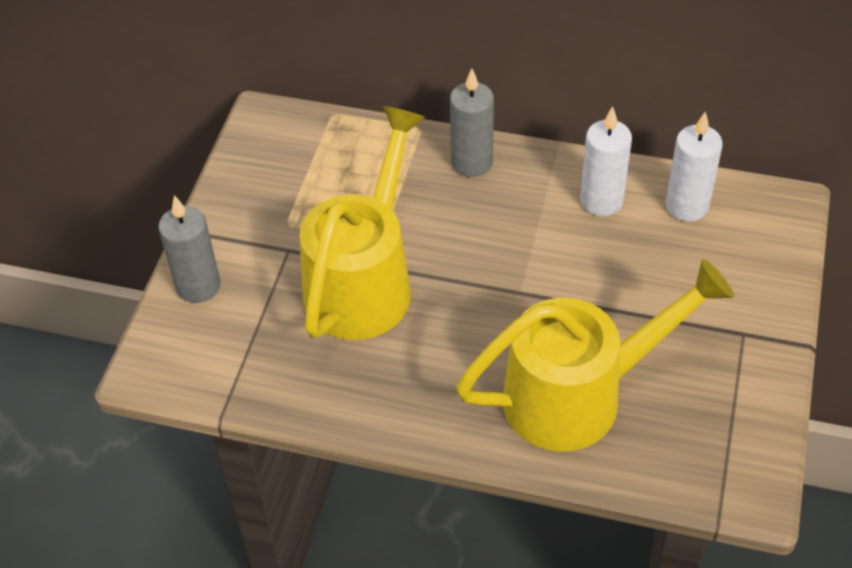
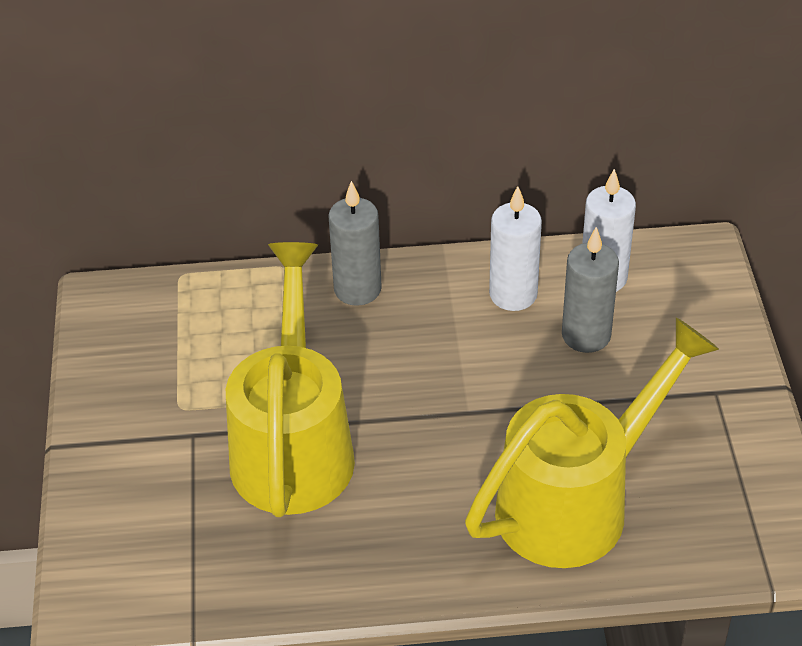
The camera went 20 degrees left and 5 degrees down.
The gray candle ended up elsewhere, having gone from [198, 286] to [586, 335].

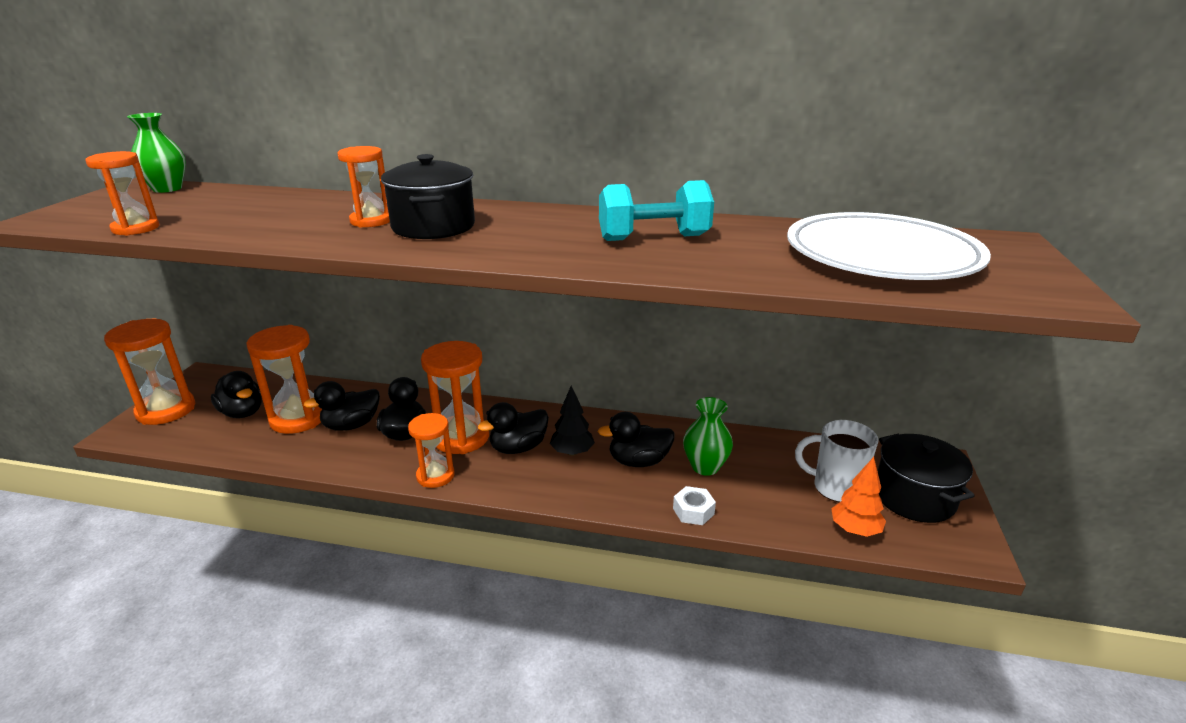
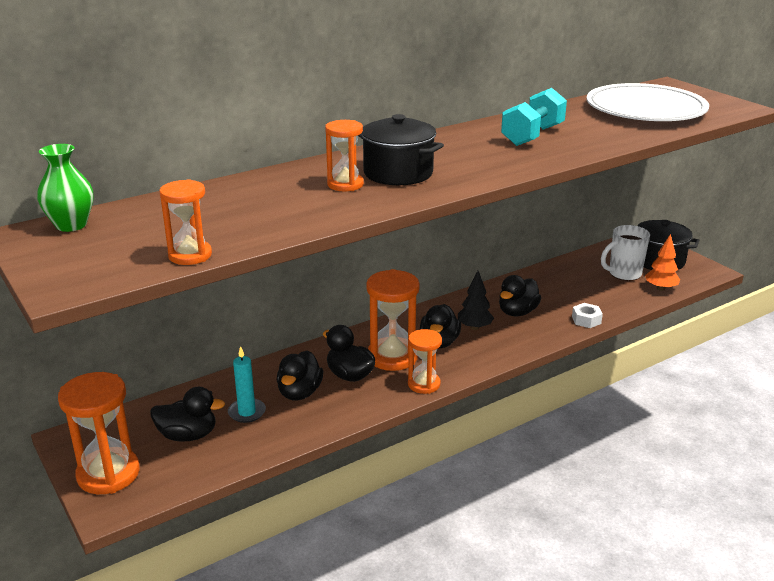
The camera went 45 degrees left and 0 degrees up.
Where the bright orange sandglass stood at [298, 418], the teal candle came to stand at [247, 412].
The second view lost the leaf-green tall vase at [705, 467].

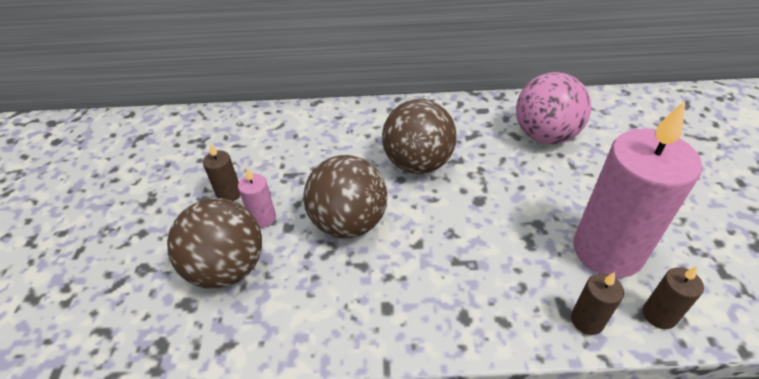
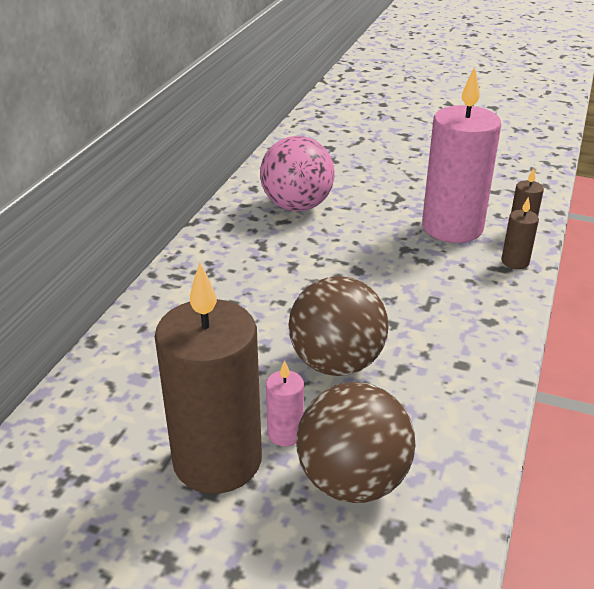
The camera went 70 degrees left and 10 degrees down.
The size of the russet candle at [229, 194] changed by a factor of 2.36.
The second view lost the russet ball at [418, 163].

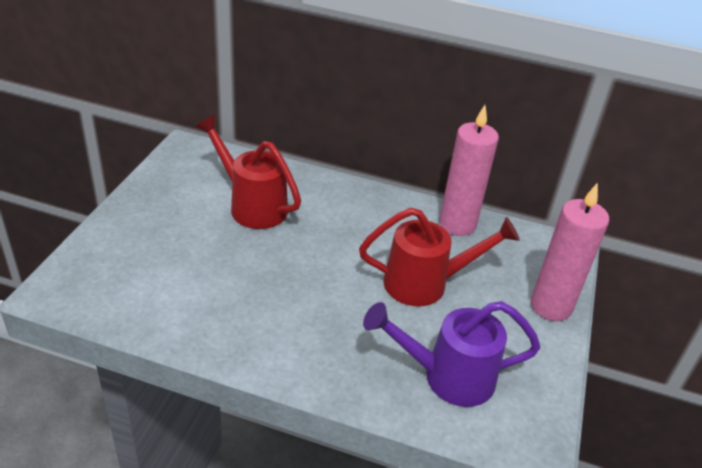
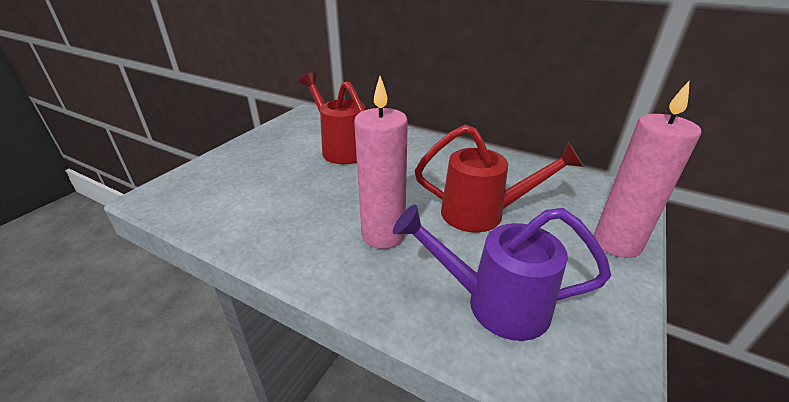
The camera went 15 degrees right and 5 degrees down.
The rosy candle ended up elsewhere, having gone from [457, 224] to [383, 235].

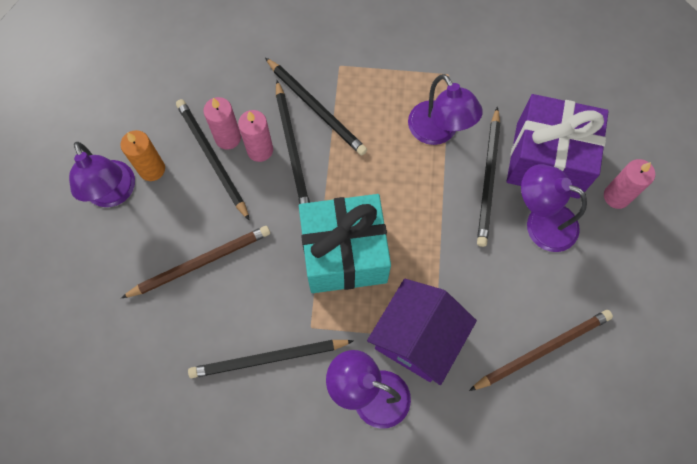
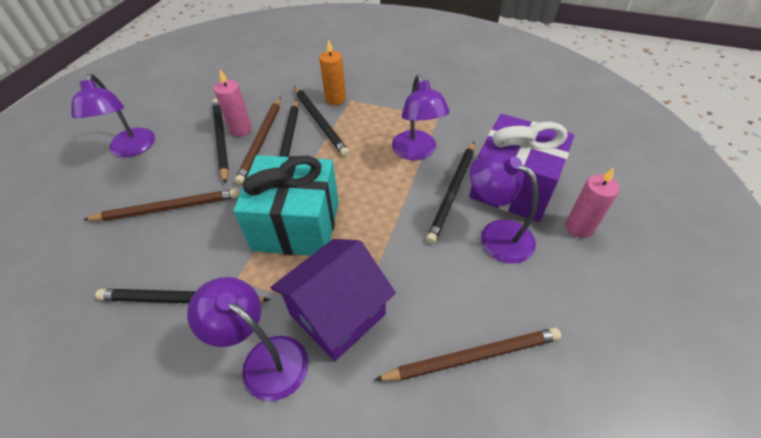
The camera went 15 degrees right and 20 degrees down.
Where the rosy candle stood at [260, 150], the russet wooden pencil came to stand at [261, 140].
The bright orange candle ended up elsewhere, having gone from [152, 169] to [335, 99].

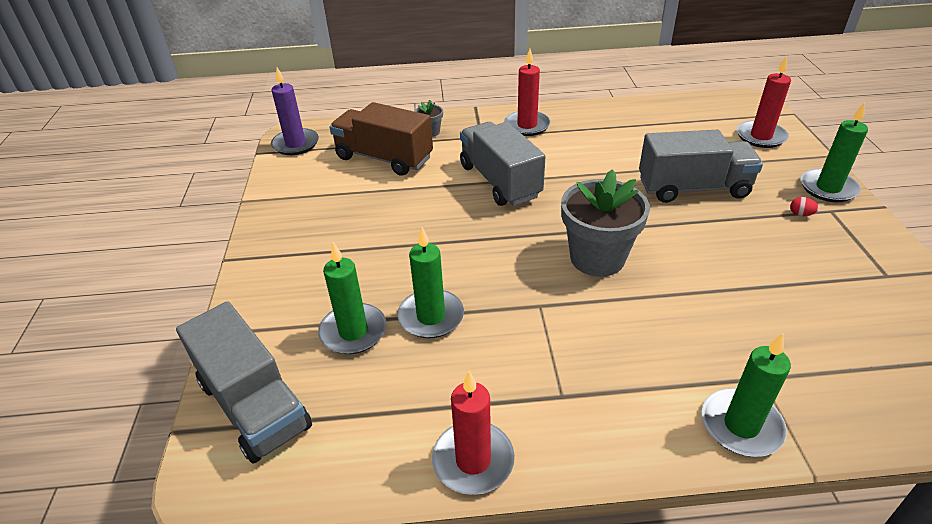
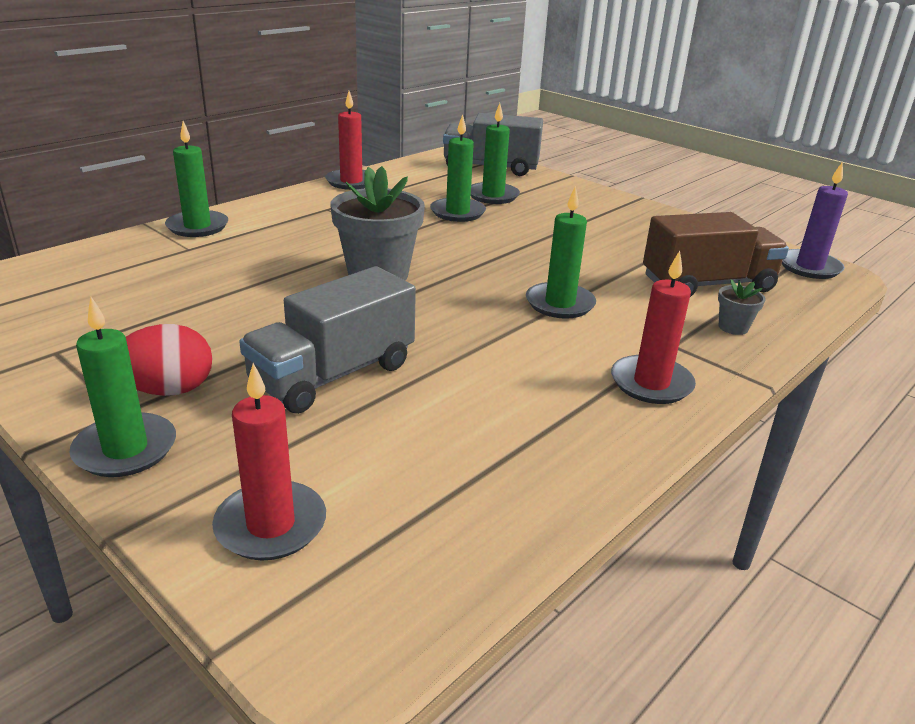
The camera went 135 degrees right and 10 degrees down.
The size of the red egg at [800, 214] changed by a factor of 2.40.
Where the gray toy truck stood at [500, 181], the leaf-green candle came to stand at [560, 304].

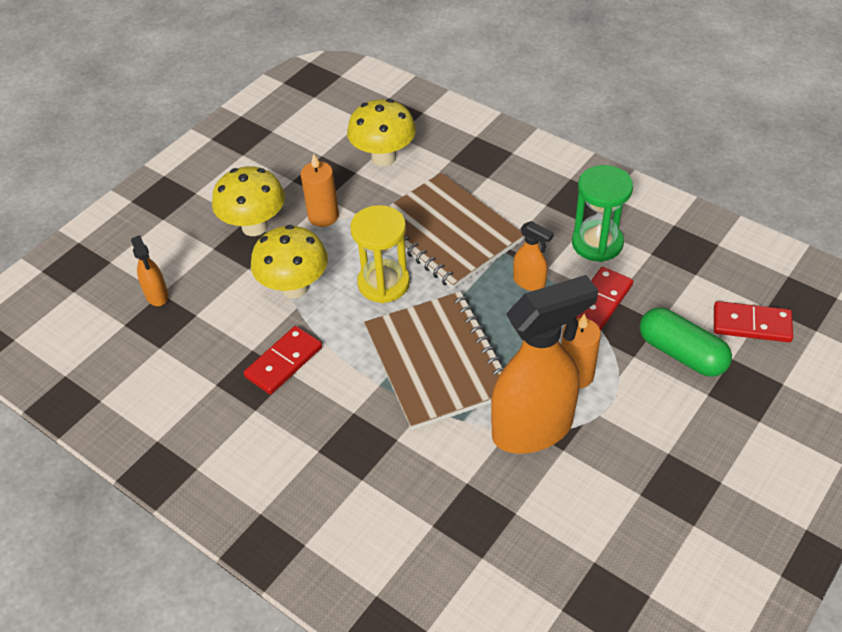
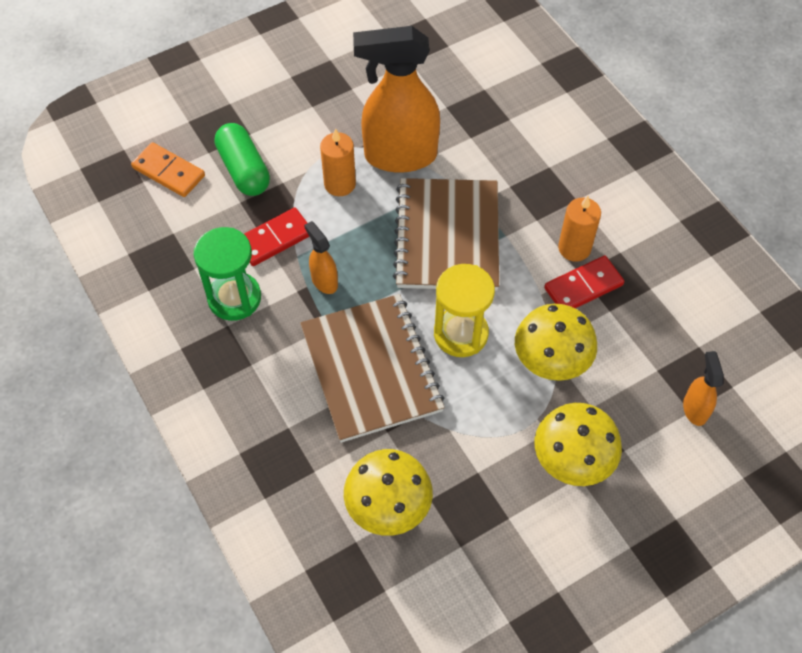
The camera went 160 degrees left and 10 degrees up.
What was the red domino tile at [751, 324] turned into the bright orange domino tile at [169, 172].
The bright orange candle ended up elsewhere, having gone from [323, 216] to [574, 248].

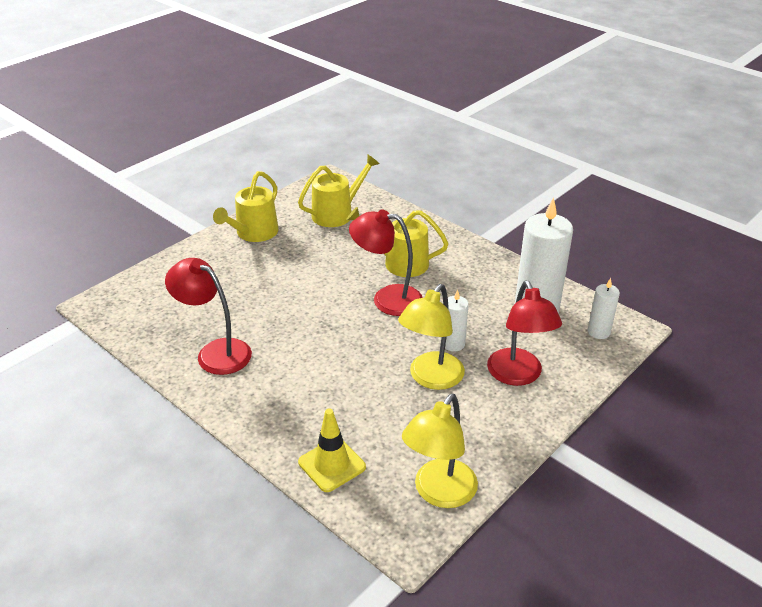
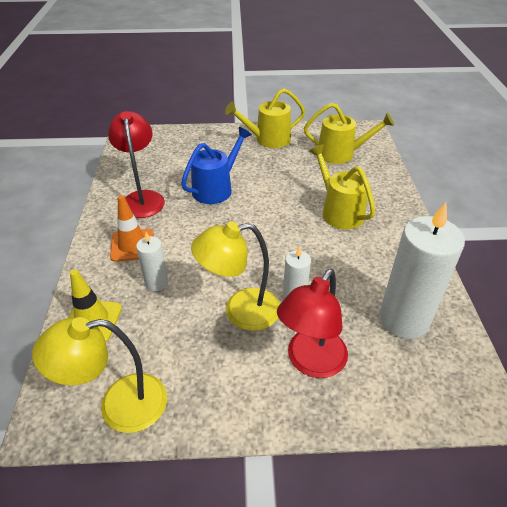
The camera went 45 degrees right and 5 degrees up.
The second view gained the bright orange road cone at [132, 245].
The pure white candle ended up elsewhere, having gone from [598, 332] to [156, 283].
The second view gained the blue watering pot at [216, 189].
The second view lost the red lamp at [387, 299].

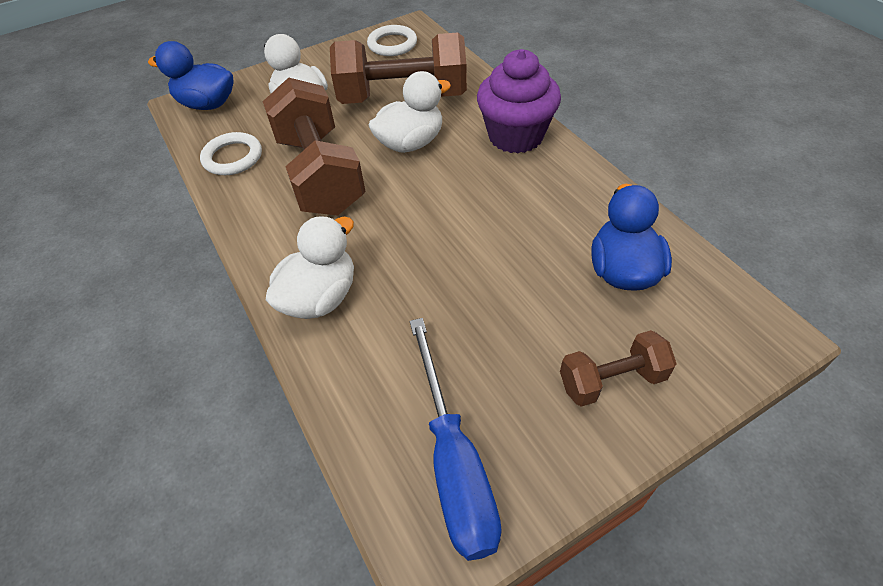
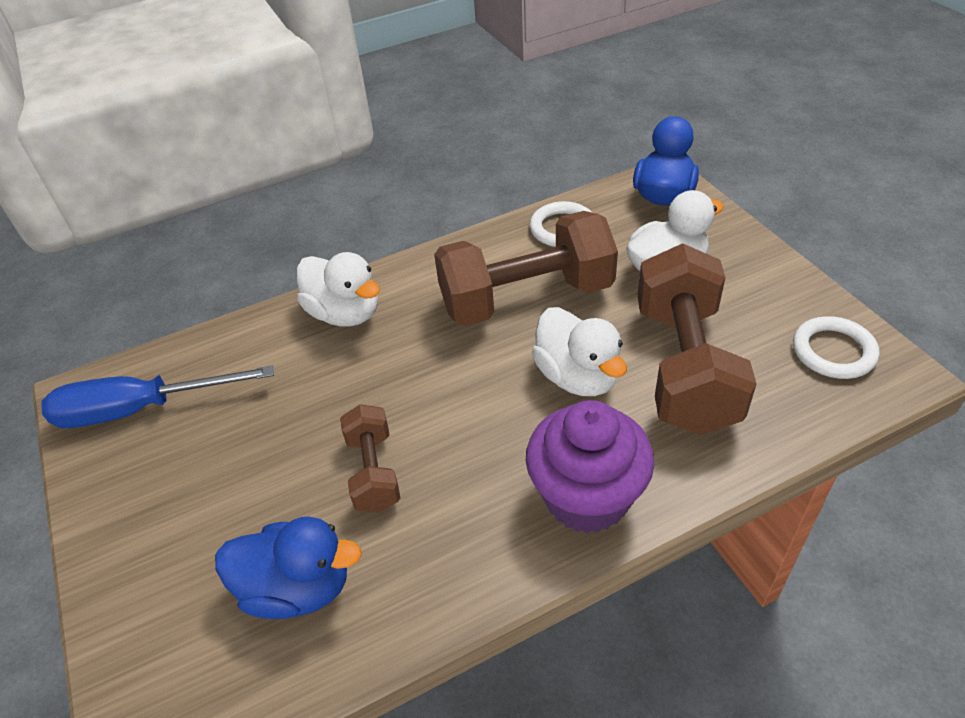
The camera went 95 degrees right and 5 degrees down.
The russet dumbbell ended up elsewhere, having gone from [611, 380] to [373, 472].

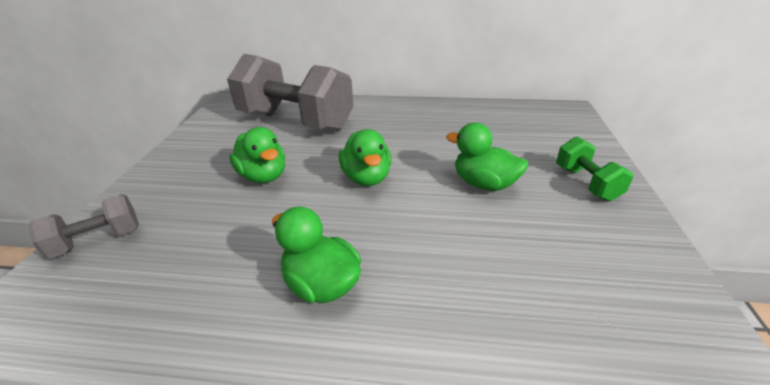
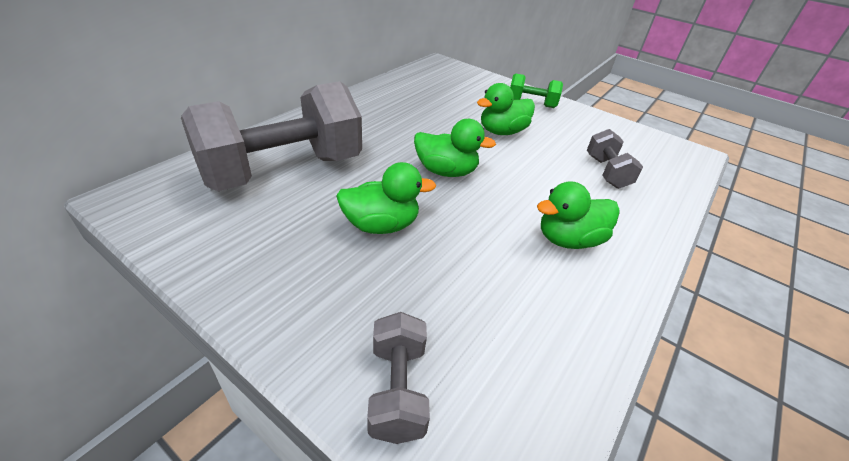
The camera went 65 degrees left and 5 degrees up.
The second view gained the gray dumbbell at [607, 172].

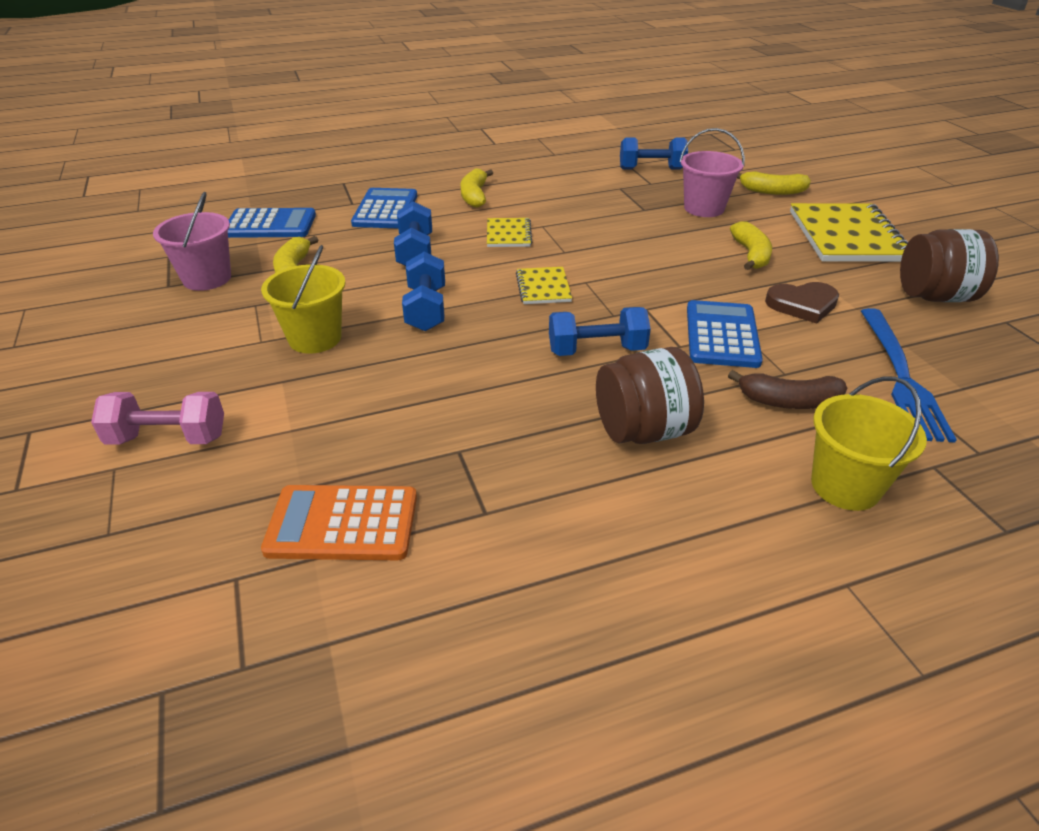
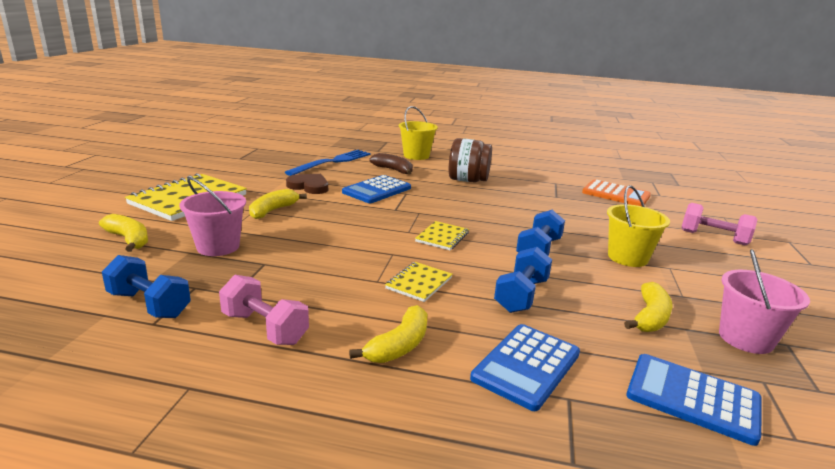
The camera went 150 degrees left and 15 degrees down.
The second view gained the rosy dumbbell at [265, 328].
The second view lost the blue dumbbell at [597, 350].
The second view lost the russet preserve jar at [934, 296].

